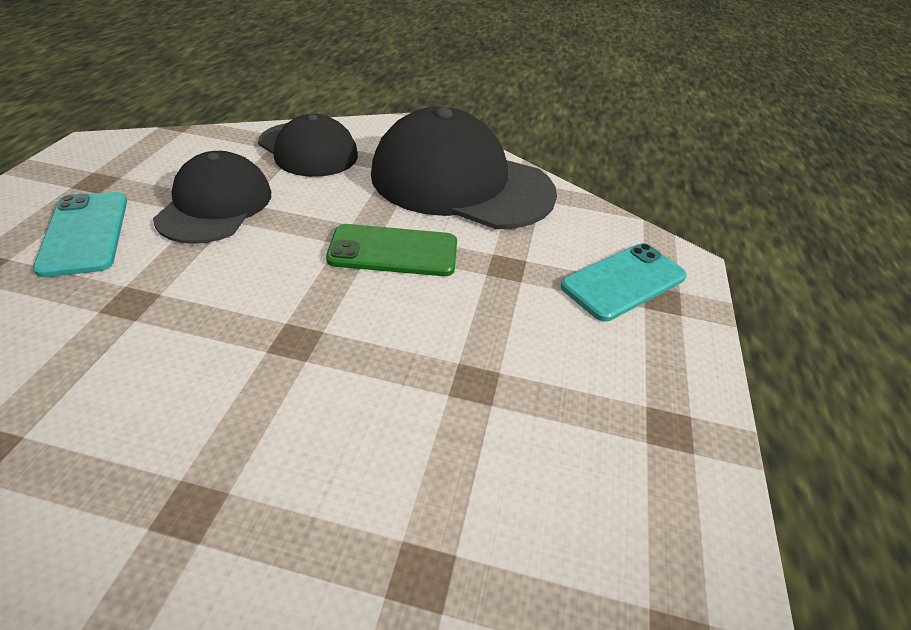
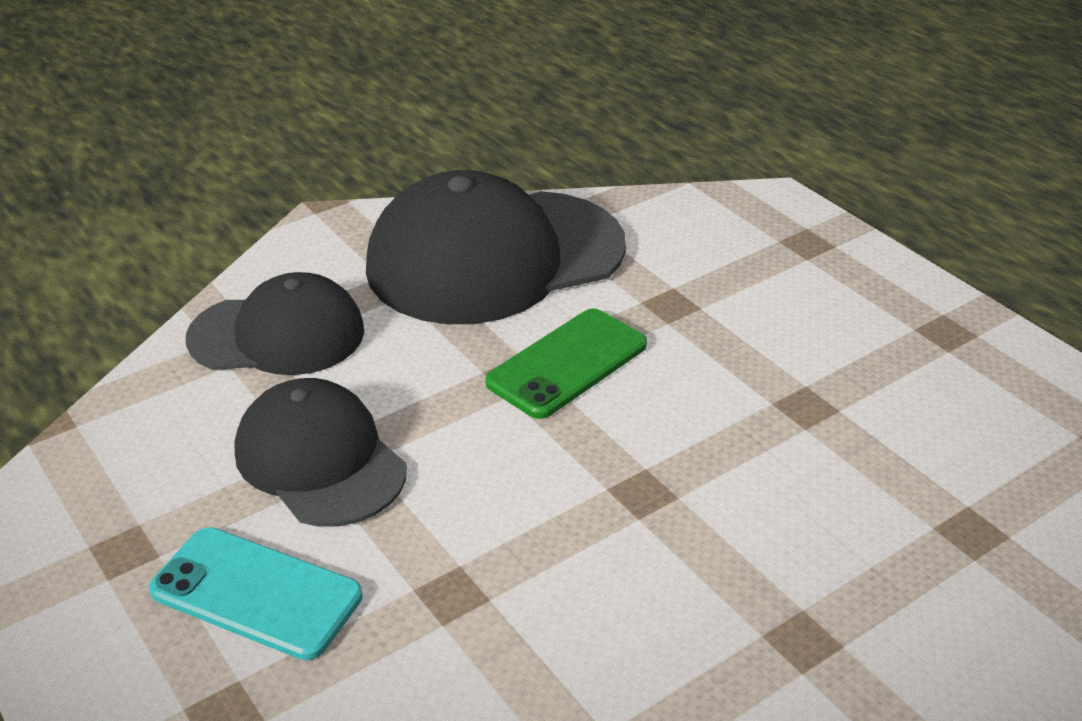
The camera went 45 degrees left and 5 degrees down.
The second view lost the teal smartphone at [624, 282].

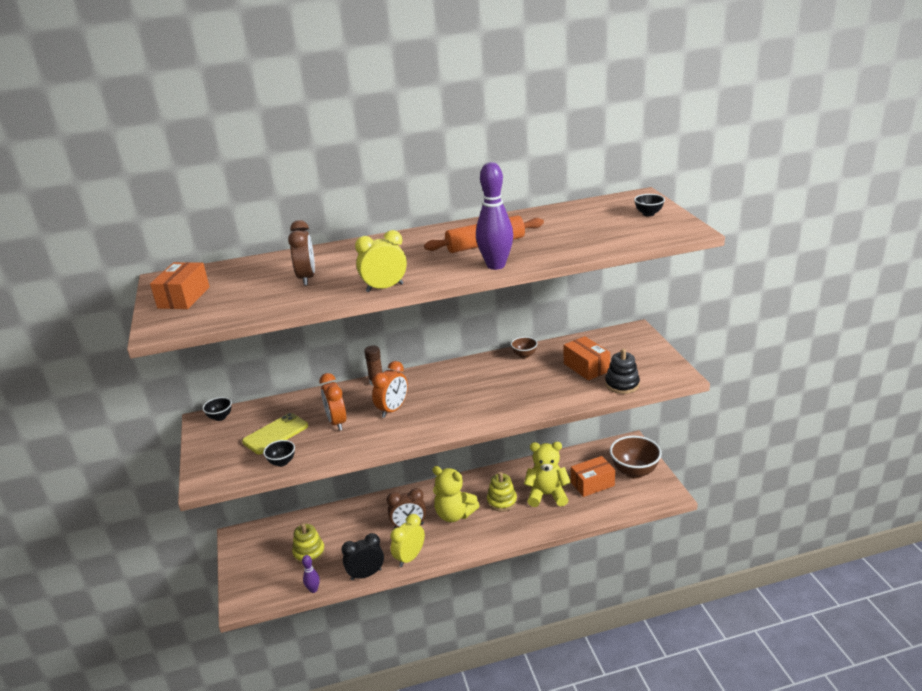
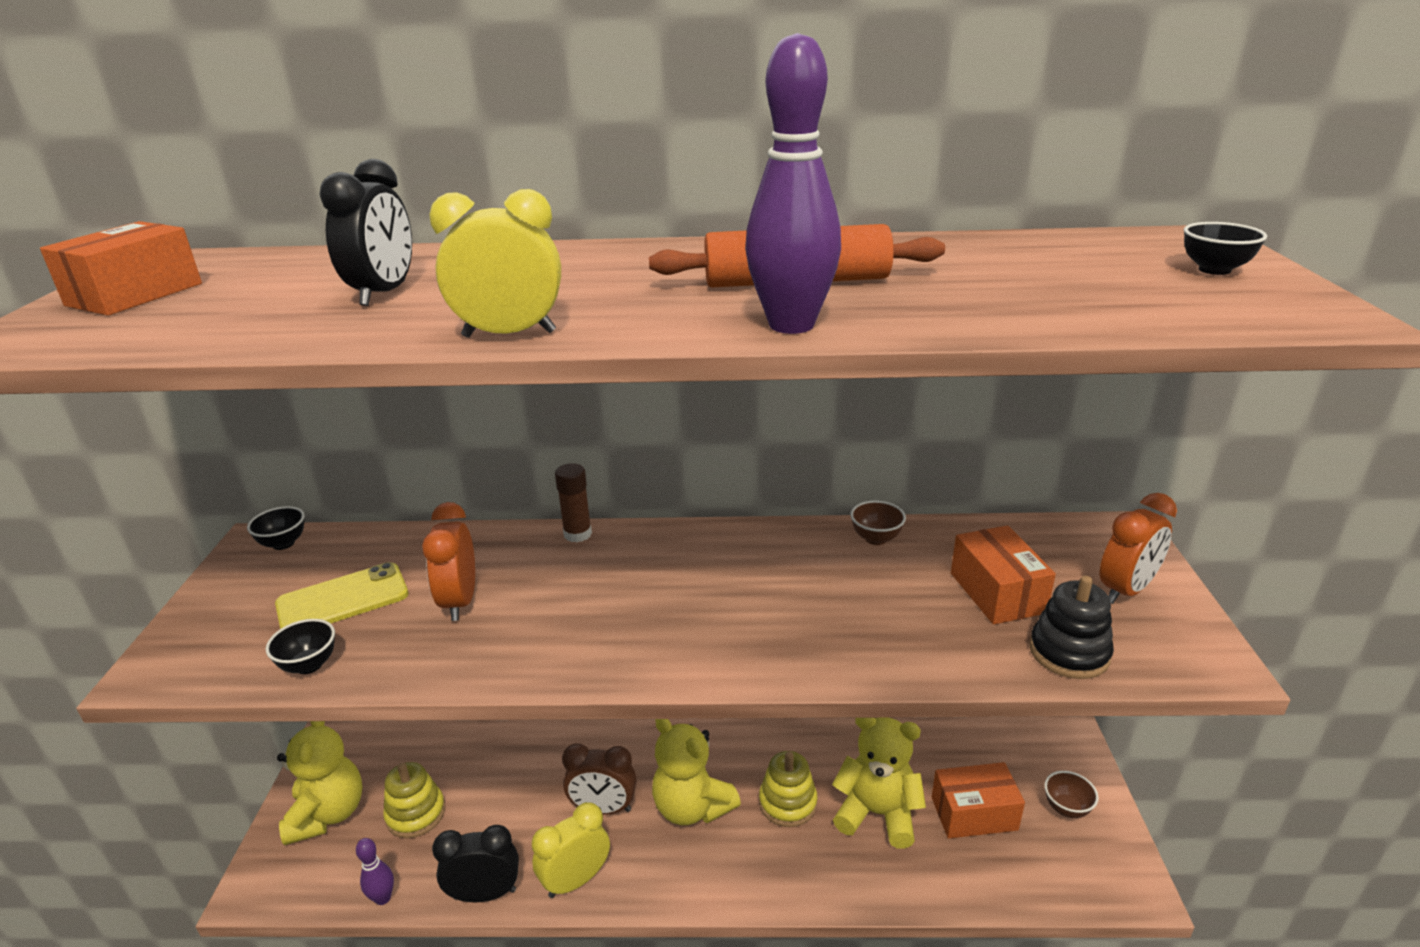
The camera went 15 degrees right and 0 degrees up.
The second view gained the golden teddy bear at [328, 814].
What was the russet bedside clock at [307, 278] turned into the black bedside clock at [384, 294].
The size of the russet bowl at [634, 471] changed by a factor of 0.50.
The bright orange bedside clock ended up elsewhere, having gone from [393, 410] to [1125, 590].

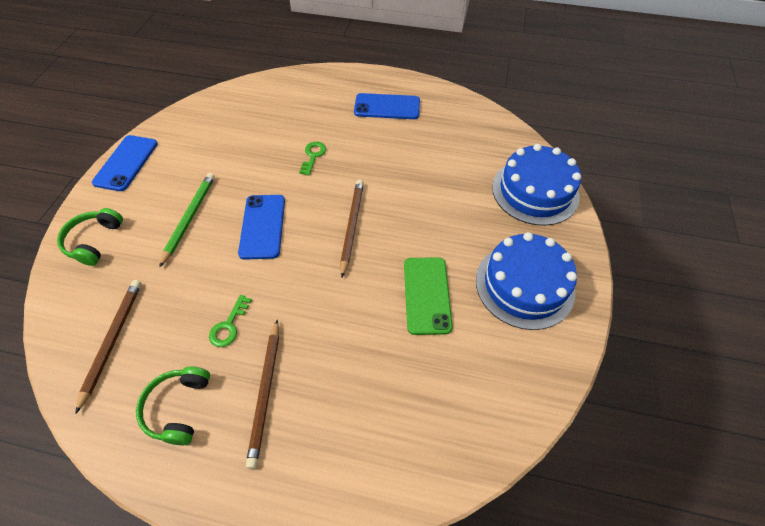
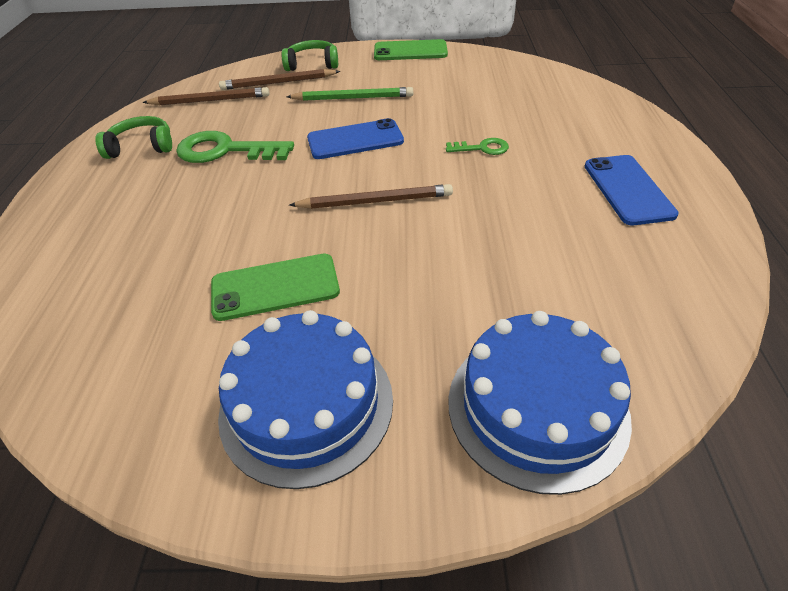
The camera went 80 degrees right and 10 degrees down.
The size of the leaf-green latchkey at [229, 326] changed by a factor of 1.94.
The russet wooden pencil ended up elsewhere, having gone from [266, 392] to [278, 83].
What was the blue smartphone at [126, 163] turned into the leaf-green smartphone at [410, 51].

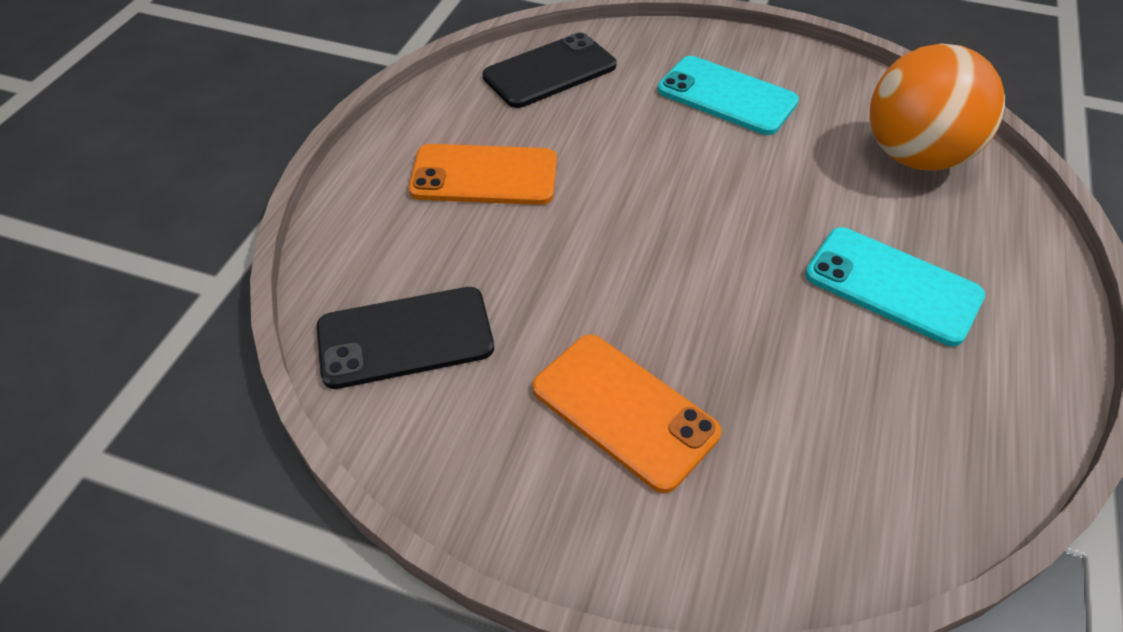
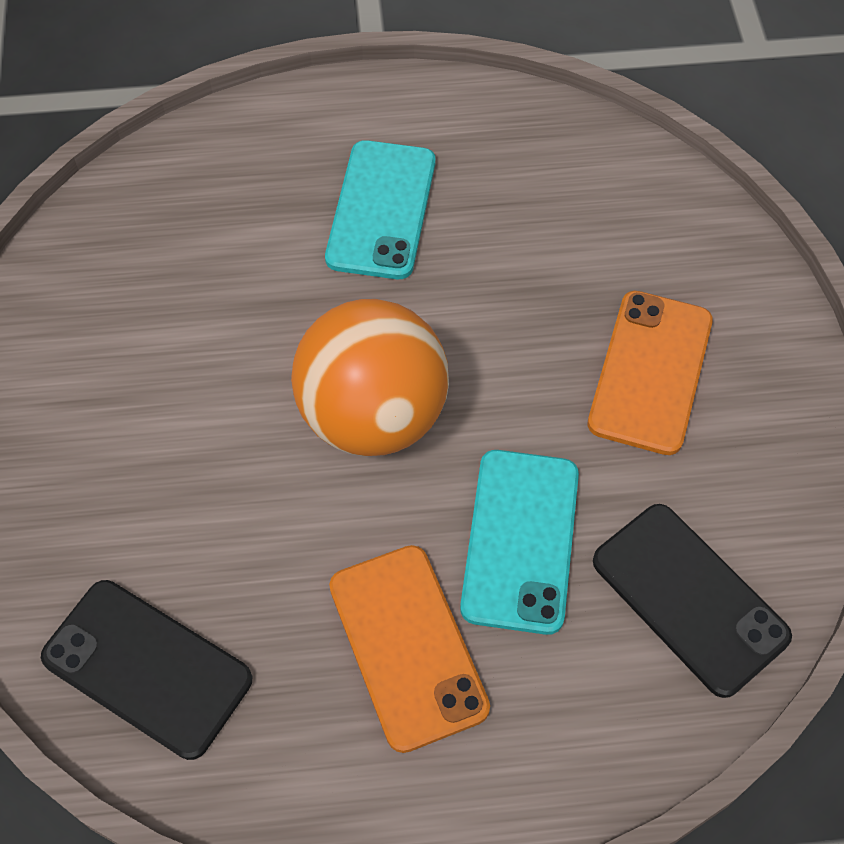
The camera went 115 degrees left and 10 degrees up.
The bright orange ball ended up elsewhere, having gone from [914, 156] to [373, 416].
The teal smartphone ended up elsewhere, having gone from [726, 96] to [520, 540].

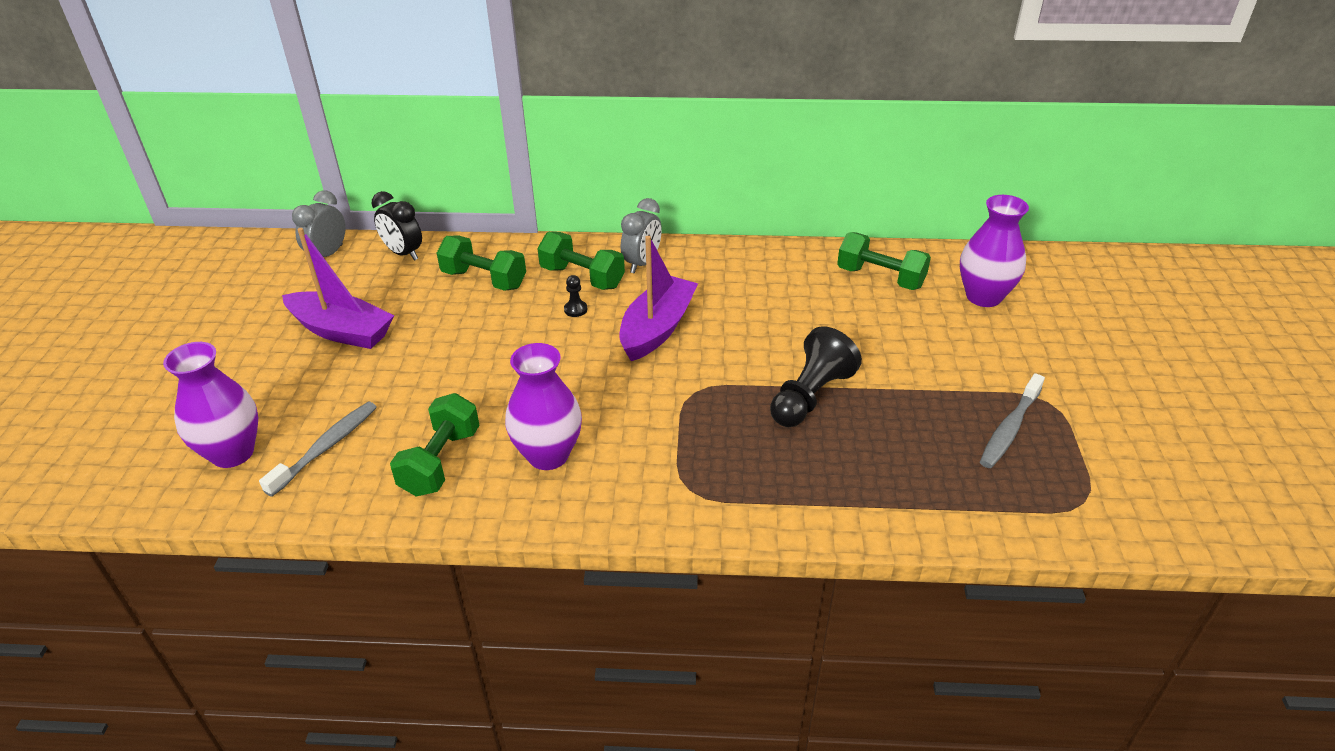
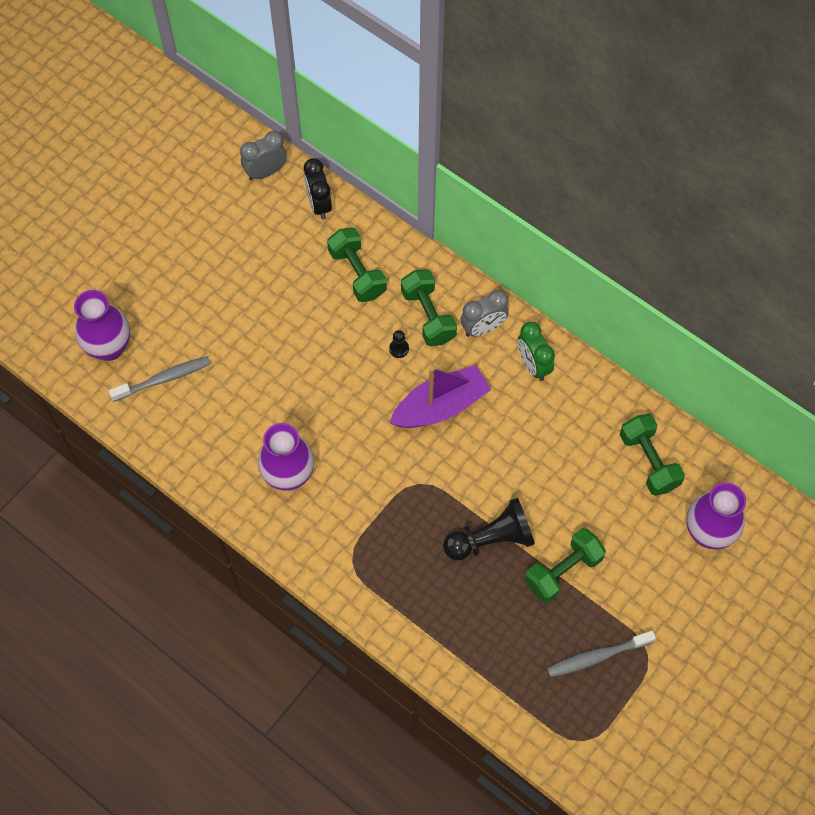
The camera went 35 degrees right and 25 degrees up.
The second view gained the leaf-green bedside clock at [533, 365].
The leaf-green dumbbell ended up elsewhere, having gone from [440, 462] to [563, 571].
The second view lost the violet toy boat at [342, 331].

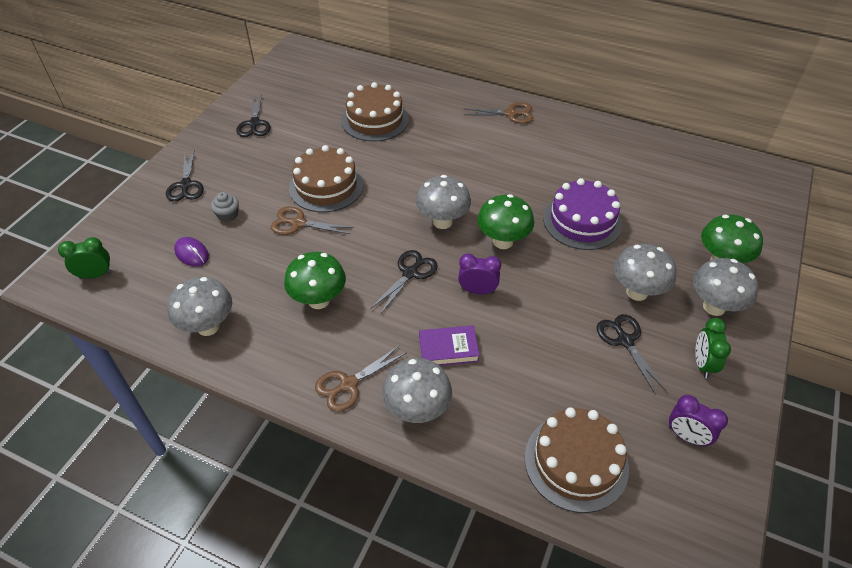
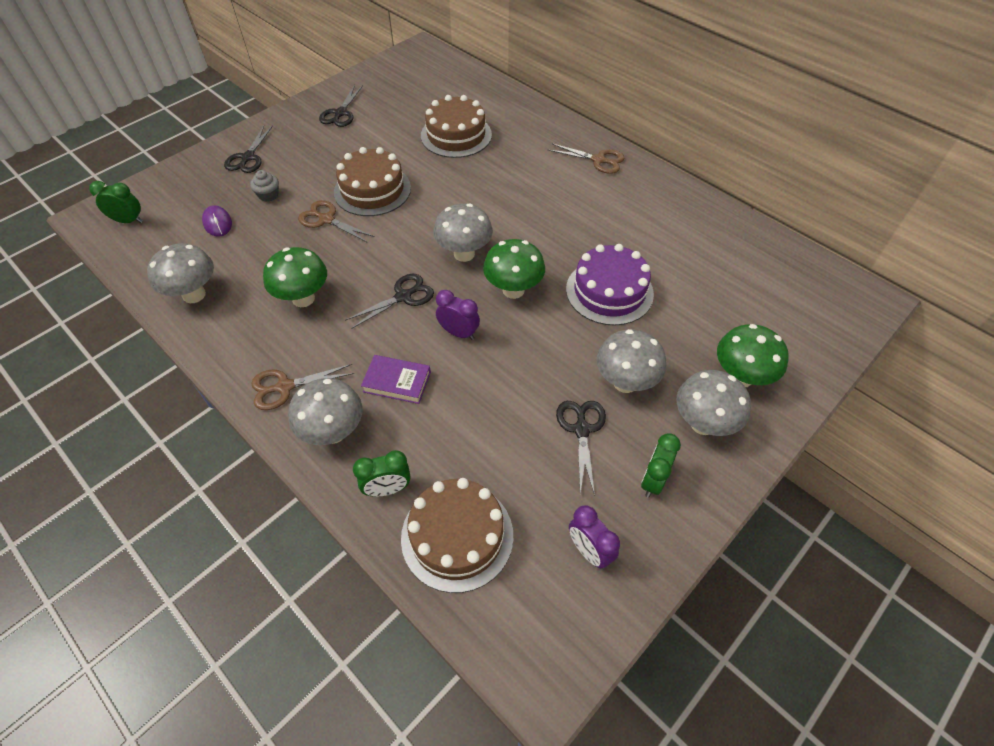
The camera went 20 degrees right and 5 degrees up.
The second view gained the leaf-green bedside clock at [387, 489].

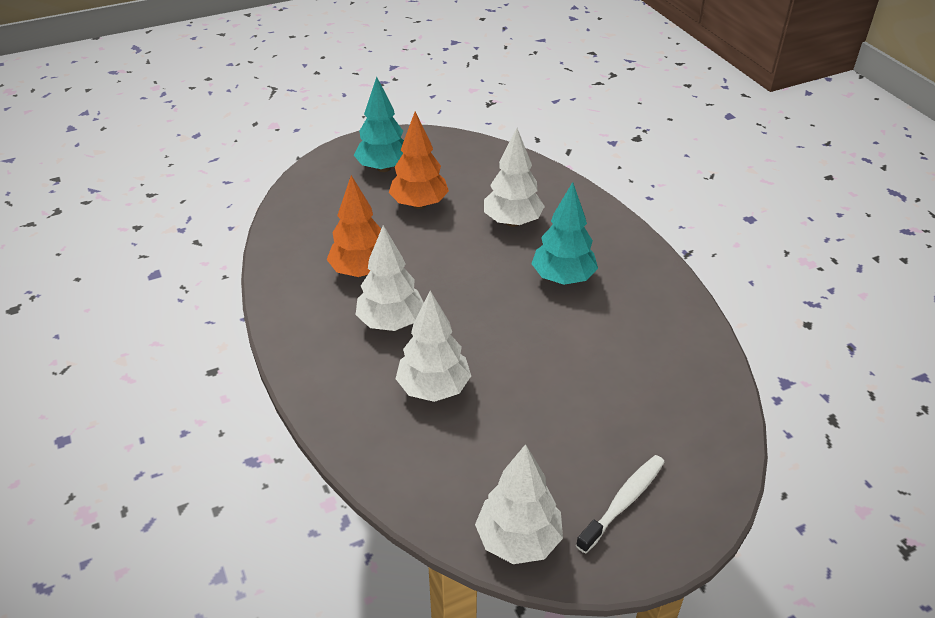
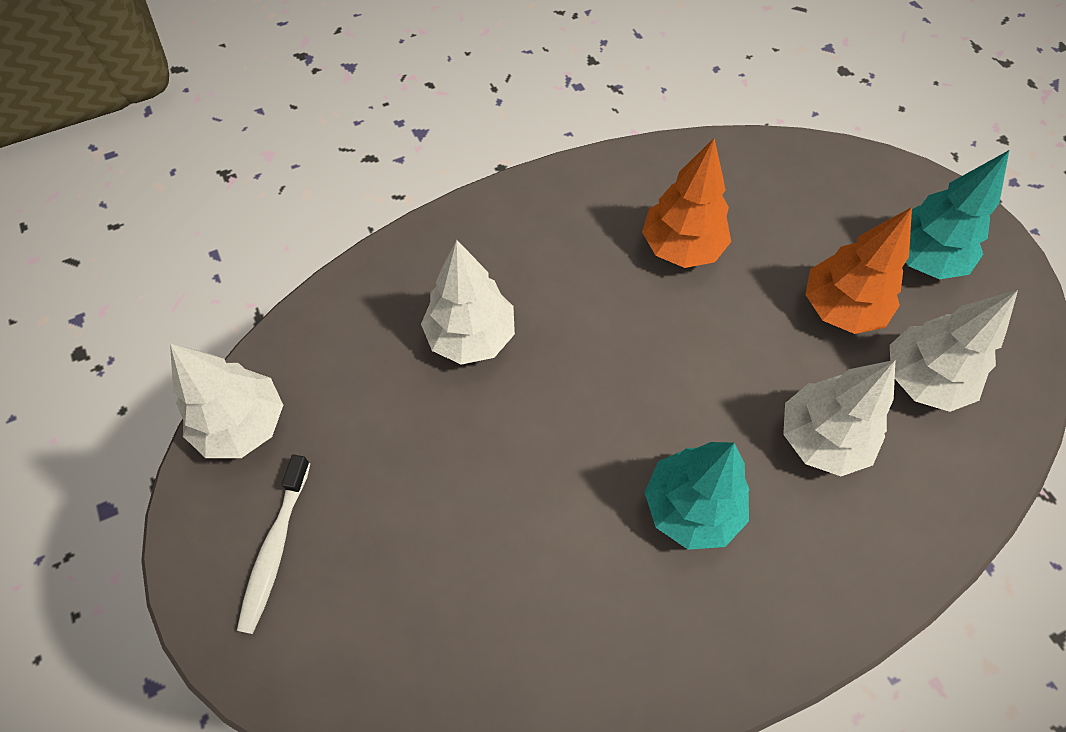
The camera went 90 degrees right and 20 degrees up.
The pure white toothbrush at [623, 502] ended up facing another way, 60 degrees clockwise from before.
The pure white toy tree ended up elsewhere, having gone from [391, 322] to [923, 380].

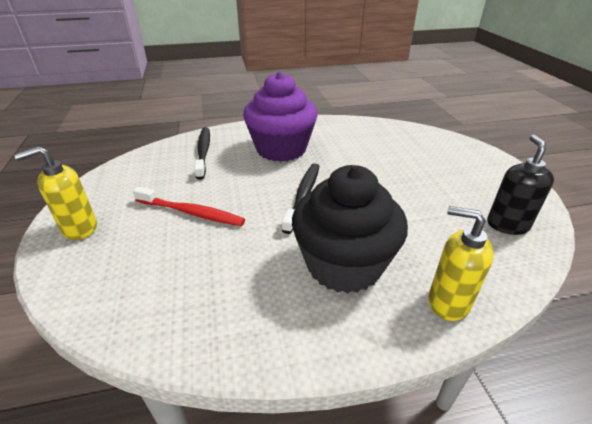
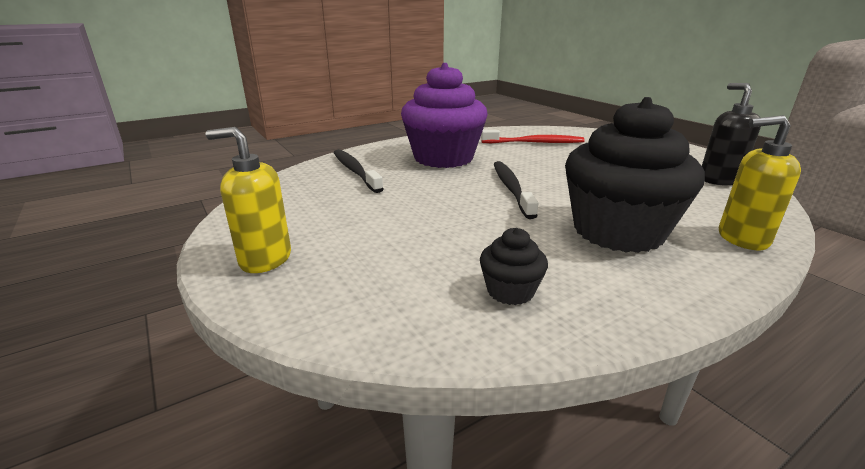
The camera went 20 degrees left and 10 degrees down.
The golden soap dispenser at [79, 228] ended up facing another way, 60 degrees clockwise from before.
The second view gained the black muffin at [510, 291].
The red toothbrush ended up elsewhere, having gone from [191, 212] to [534, 143].

